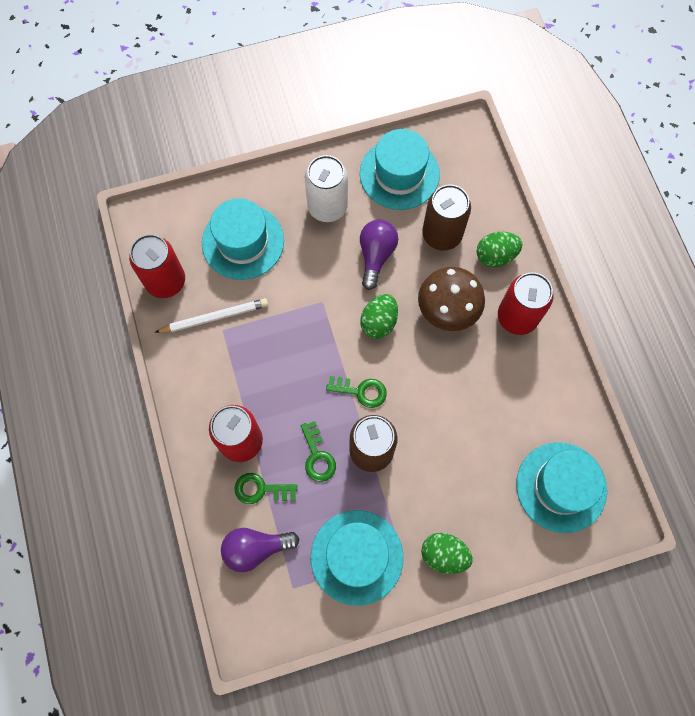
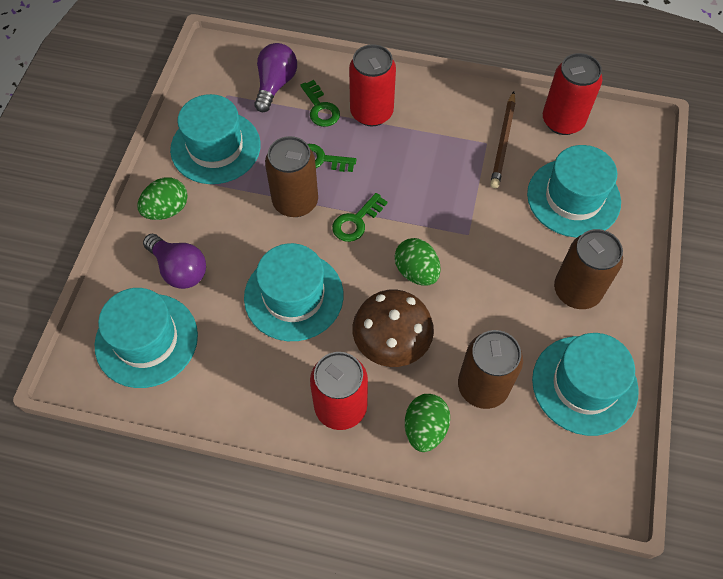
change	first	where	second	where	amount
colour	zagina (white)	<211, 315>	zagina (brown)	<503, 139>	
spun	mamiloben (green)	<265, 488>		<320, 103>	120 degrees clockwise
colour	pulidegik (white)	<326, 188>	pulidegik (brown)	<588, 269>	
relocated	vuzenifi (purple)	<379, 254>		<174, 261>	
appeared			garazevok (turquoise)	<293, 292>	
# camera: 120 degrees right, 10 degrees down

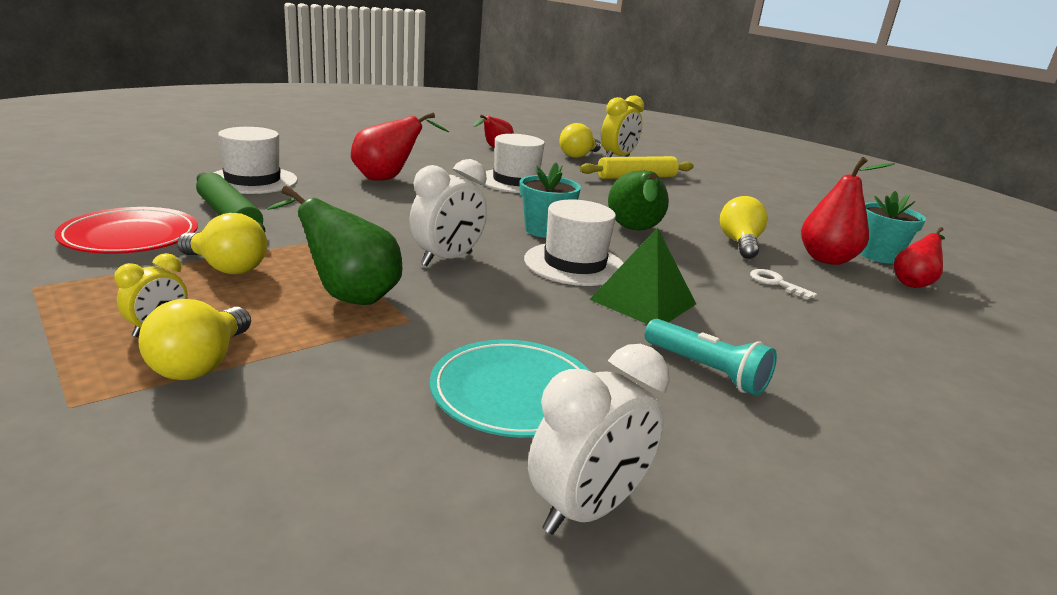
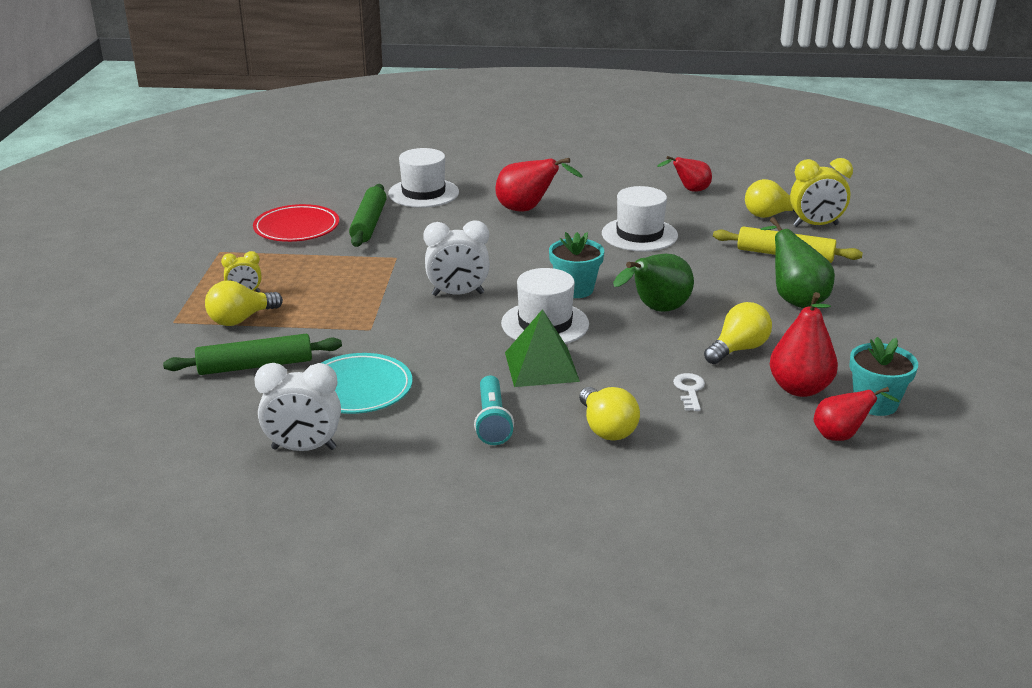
change	first	where	second	where	amount
relocated	vuzenifi (yellow)	<222, 243>		<609, 413>	
relocated	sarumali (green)	<334, 245>		<797, 262>	
appeared			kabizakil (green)	<252, 354>	
# camera: 45 degrees right, 5 degrees up

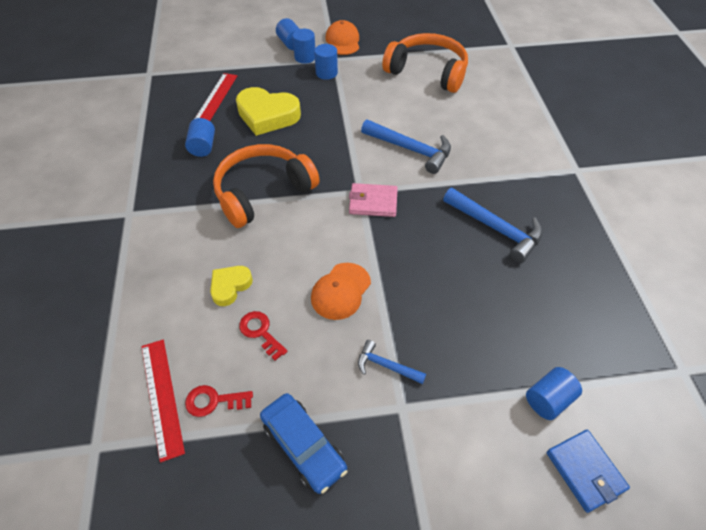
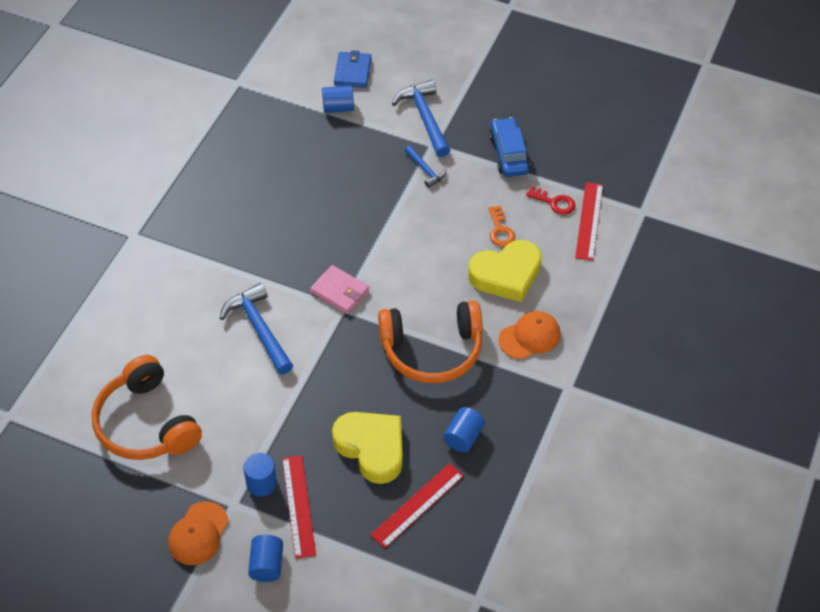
change	first	where	second	where	amount
size	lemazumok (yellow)	<231, 286>		<505, 271>	x1.80
colour	mamiloben (red)	<263, 336>	mamiloben (orange)	<501, 226>	
missing	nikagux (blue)	<303, 46>			
relocated	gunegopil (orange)	<341, 291>		<530, 335>	
relocated	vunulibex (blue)	<493, 225>		<421, 118>	
appeared			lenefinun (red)	<299, 507>	
# camera: 150 degrees left, 0 degrees up

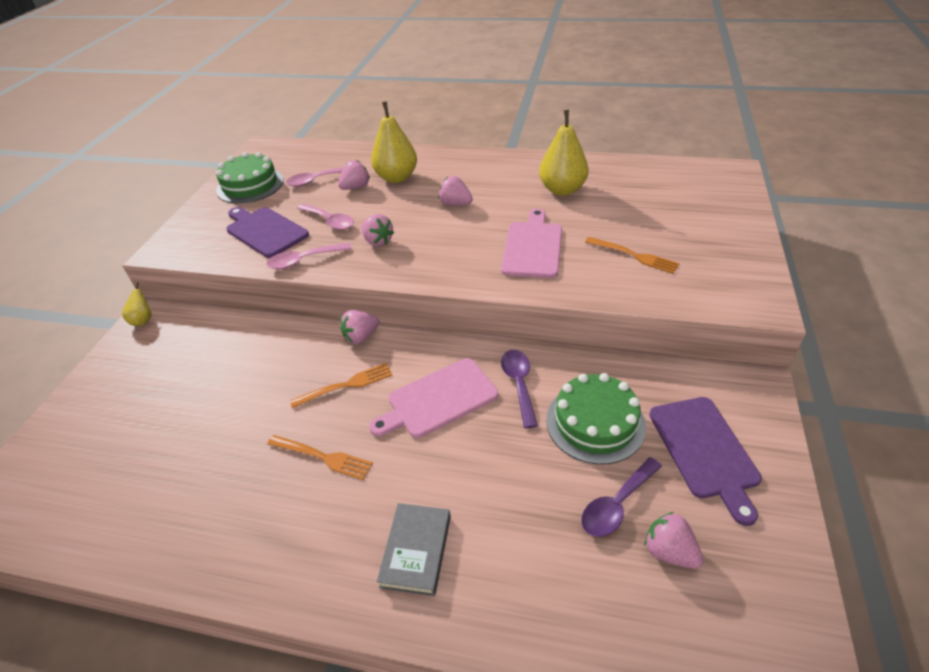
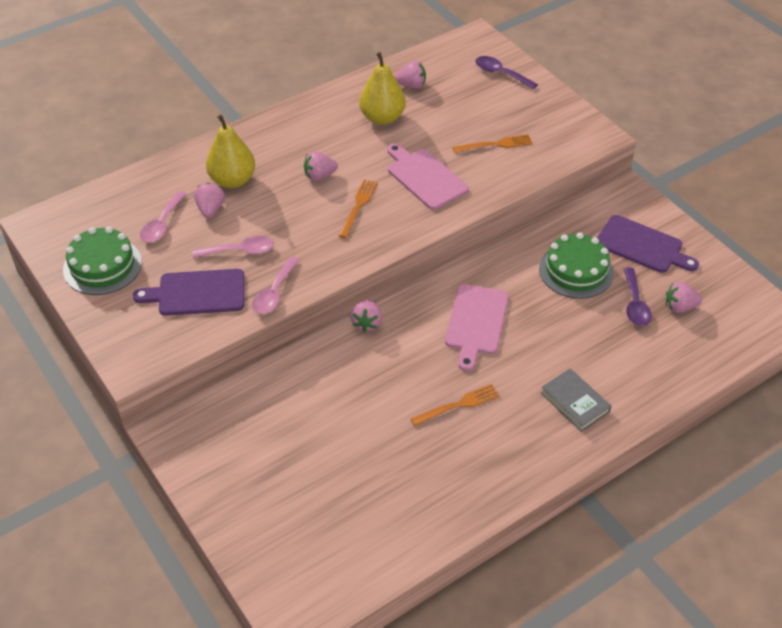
change	first	where	second	where	amount
missing	sarumali (yellow)	<137, 304>			
relocated	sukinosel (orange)	<341, 385>		<358, 208>	
relocated	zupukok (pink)	<378, 230>		<410, 75>	
relocated	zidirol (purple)	<519, 389>		<506, 72>	
# camera: 50 degrees left, 5 degrees up

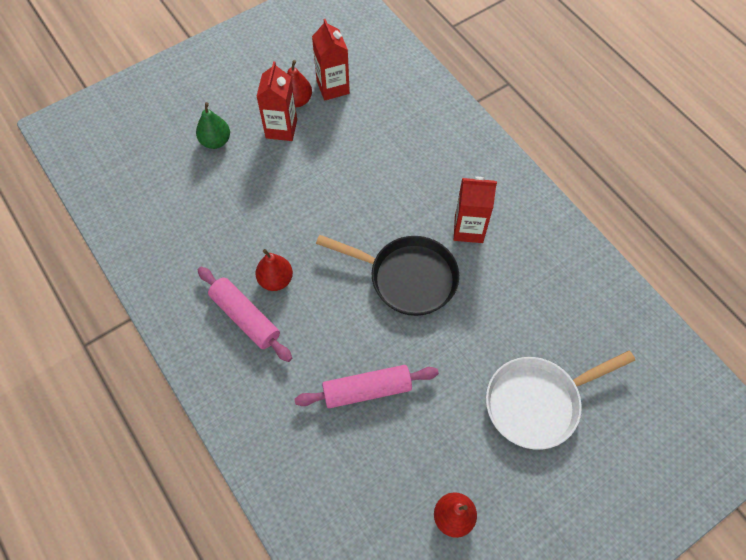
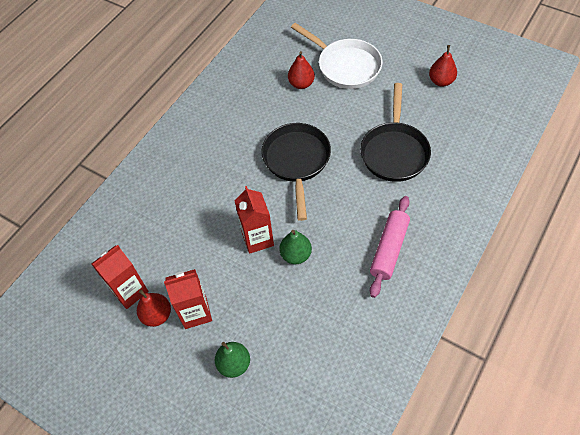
change	first	where	second	where	amount
relocated	sarumali (red)	<274, 270>		<301, 70>	
exchanged	kabizakil (pink)	<367, 386>	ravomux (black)	<395, 132>	
relocated	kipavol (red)	<475, 210>		<254, 220>	
appeared			sarumali (green)	<295, 247>	
# camera: 110 degrees left, 5 degrees down

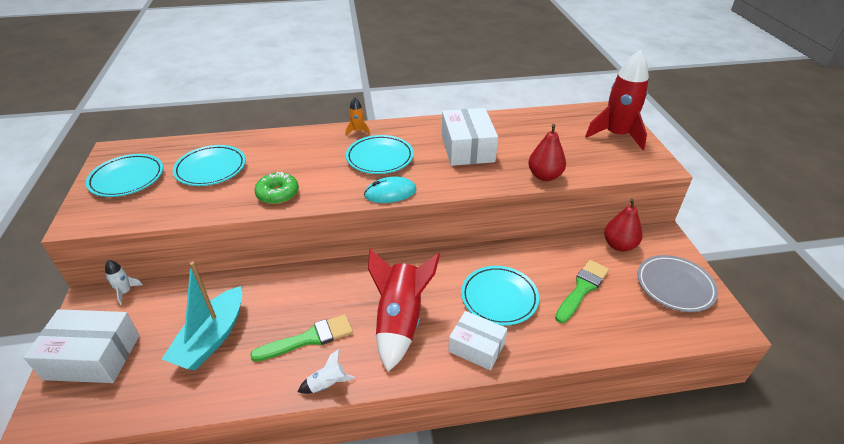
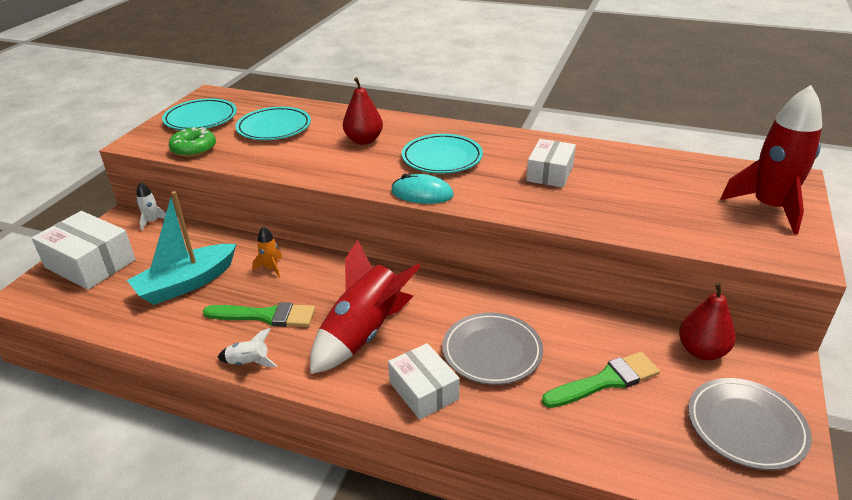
change	first	where	second	where	amount
relocated	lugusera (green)	<276, 188>		<192, 142>	
relocated	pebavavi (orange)	<358, 116>		<267, 252>	
size	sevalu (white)	<470, 137>		<551, 163>	x0.66
colour	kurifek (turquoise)	<500, 296>	kurifek (grey)	<492, 349>	
relocated	sarumali (red)	<547, 152>		<363, 111>	
# camera: 30 degrees right, 5 degrees down

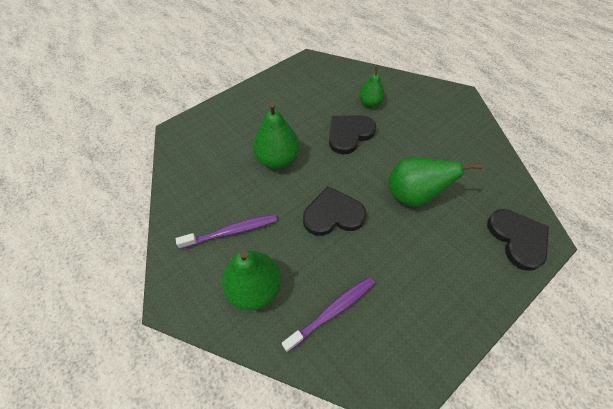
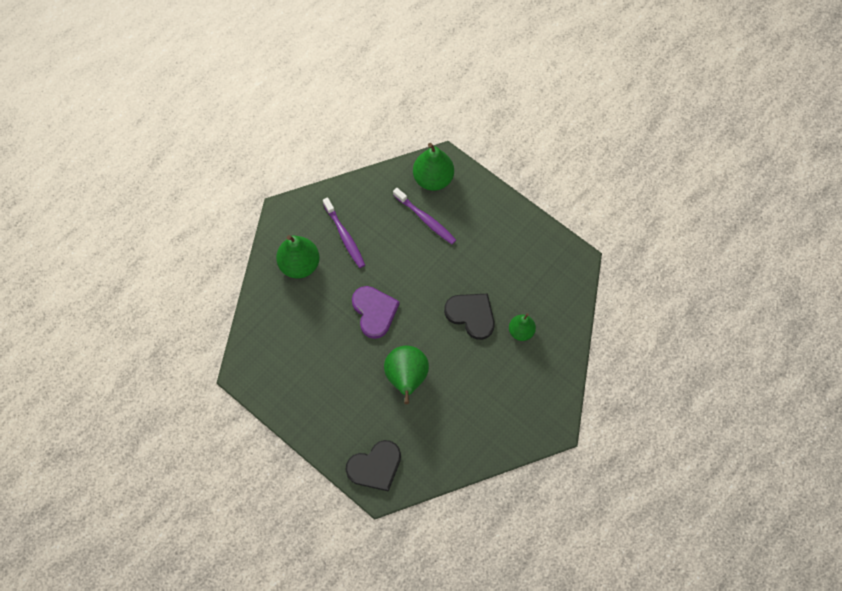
change	first	where	second	where	amount
relocated	sarumali (green)	<276, 135>		<433, 167>	
relocated	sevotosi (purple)	<328, 314>		<424, 216>	
colour	lemazumok (black)	<335, 211>	lemazumok (purple)	<376, 312>	
# camera: 80 degrees right, 10 degrees up

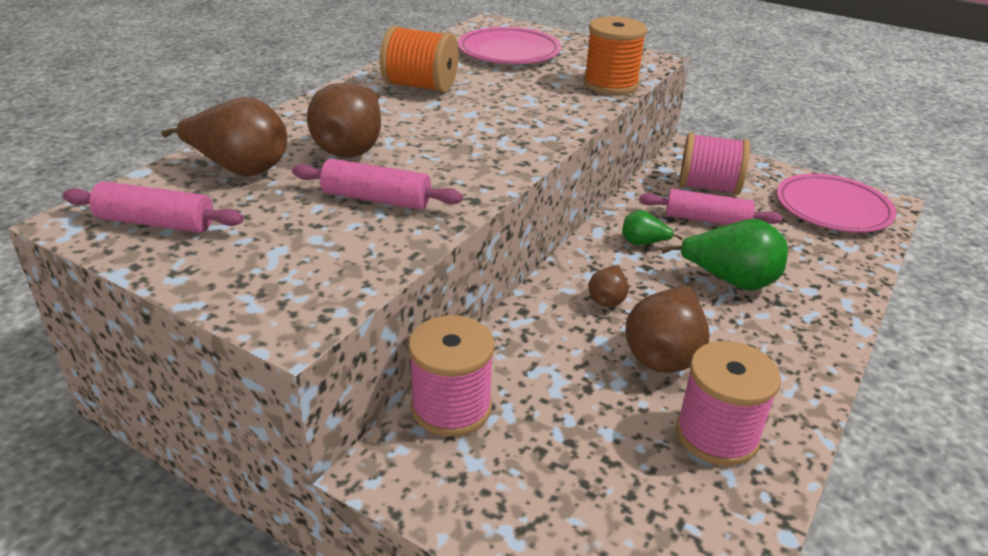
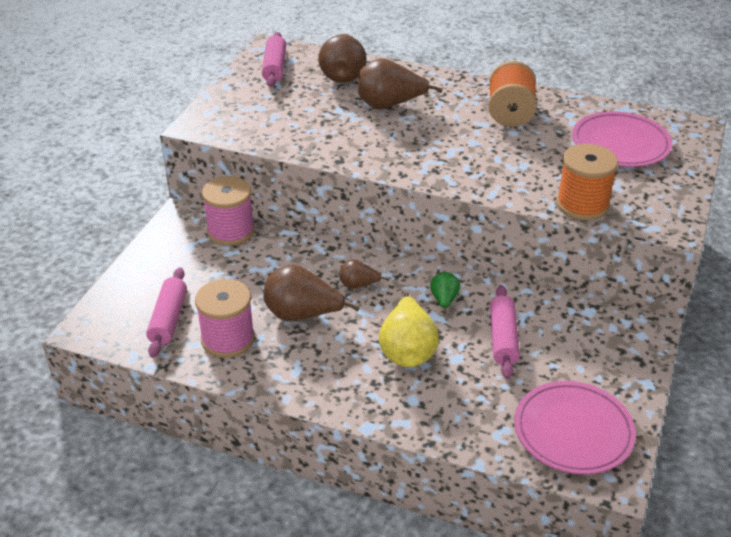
change	first	where	second	where	amount
relocated	kabizakil (pink)	<377, 184>		<166, 312>	
colour	sarumali (green)	<724, 255>	sarumali (yellow)	<409, 329>	
missing	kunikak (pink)	<714, 163>			
# camera: 80 degrees right, 5 degrees up

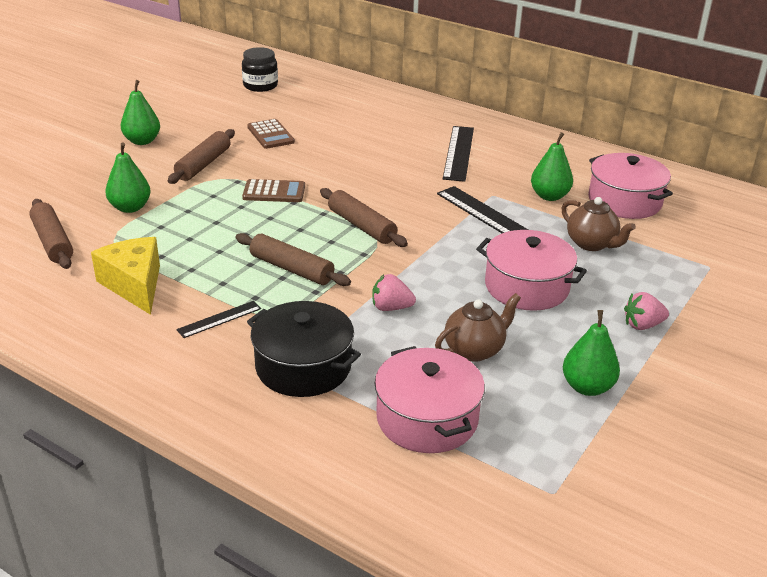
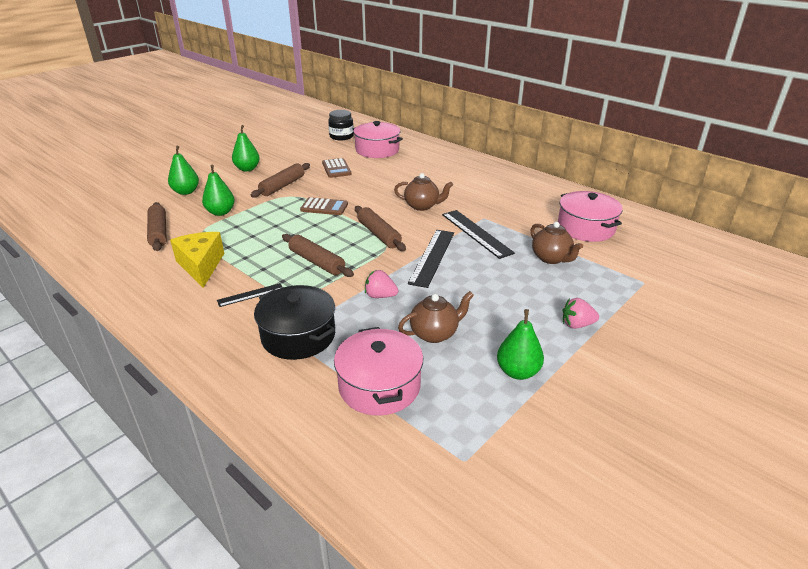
change	first	where	second	where	amount
relocated	lenefinun (black)	<458, 154>		<431, 259>	
relocated	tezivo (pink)	<531, 270>		<378, 139>	
relocated	sarumali (green)	<552, 166>		<183, 170>	
appeared			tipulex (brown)	<423, 192>	
# camera: 10 degrees right, 0 degrees up

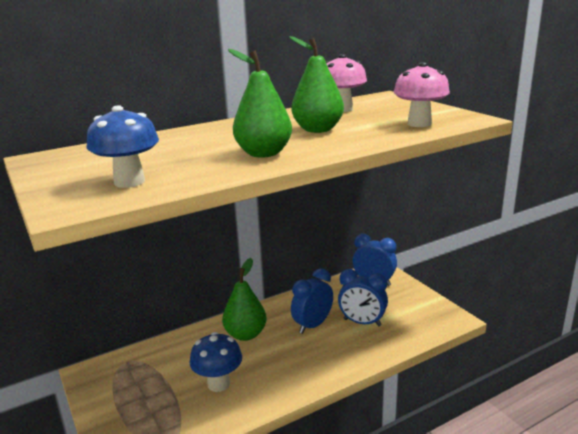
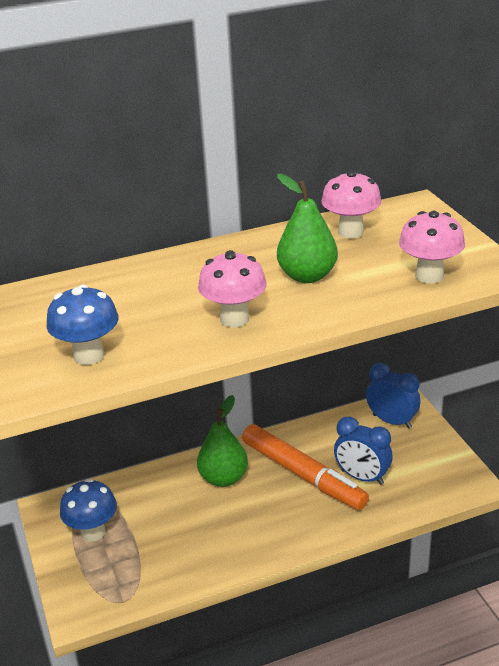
change	first	where	second	where	amount
relocated	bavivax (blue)	<216, 362>		<88, 510>	
exchanged	sarumali (green)	<260, 103>	bavivax (pink)	<232, 288>	
exchanged	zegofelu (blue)	<312, 301>	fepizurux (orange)	<305, 467>	
# camera: 10 degrees right, 10 degrees up

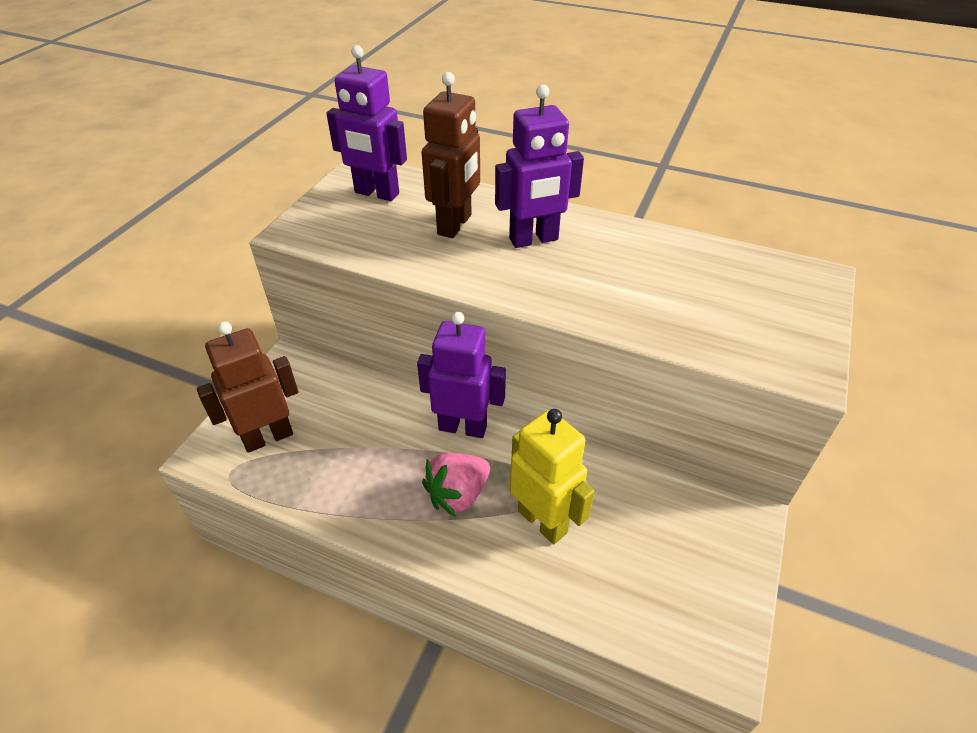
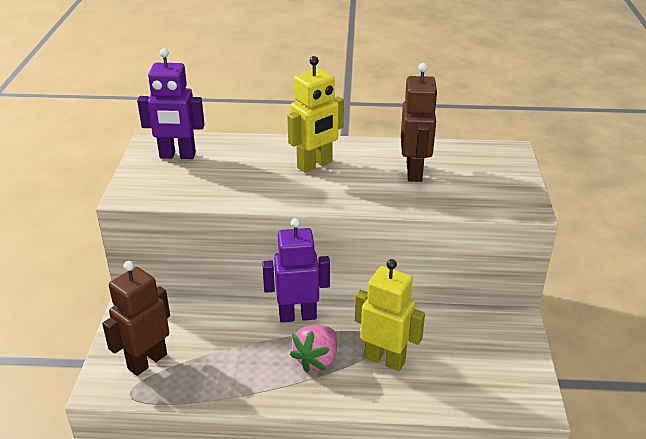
change	first	where	second	where	amount
relocated	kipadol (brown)	<451, 155>		<419, 122>	
colour	kipadol (purple)	<539, 166>	kipadol (yellow)	<315, 114>	
# camera: 20 degrees left, 10 degrees down

